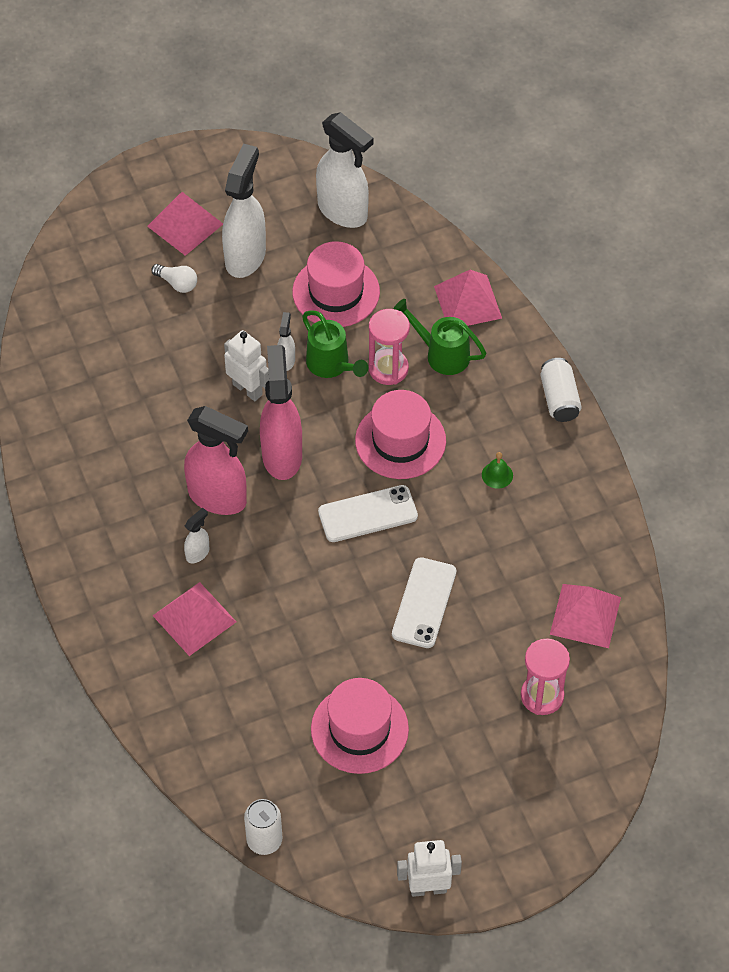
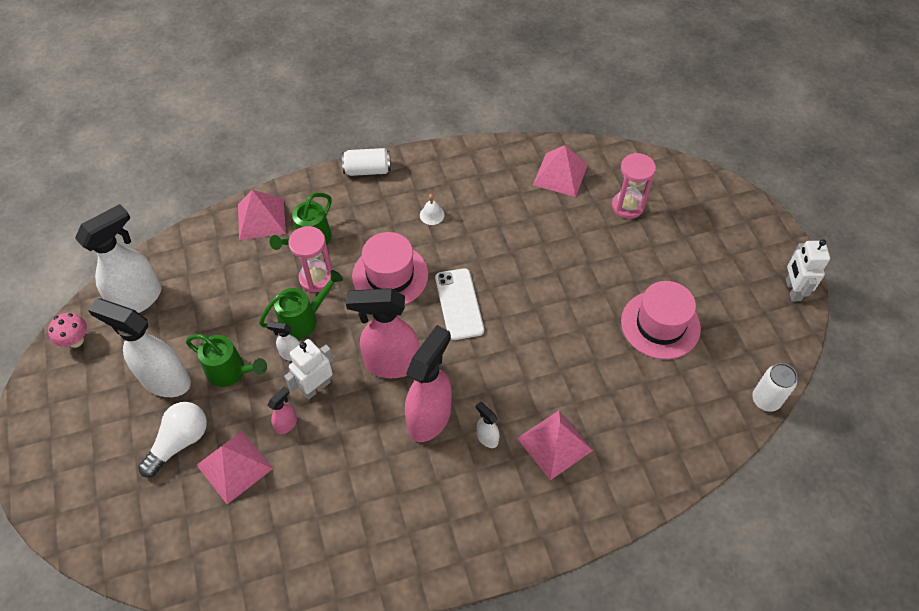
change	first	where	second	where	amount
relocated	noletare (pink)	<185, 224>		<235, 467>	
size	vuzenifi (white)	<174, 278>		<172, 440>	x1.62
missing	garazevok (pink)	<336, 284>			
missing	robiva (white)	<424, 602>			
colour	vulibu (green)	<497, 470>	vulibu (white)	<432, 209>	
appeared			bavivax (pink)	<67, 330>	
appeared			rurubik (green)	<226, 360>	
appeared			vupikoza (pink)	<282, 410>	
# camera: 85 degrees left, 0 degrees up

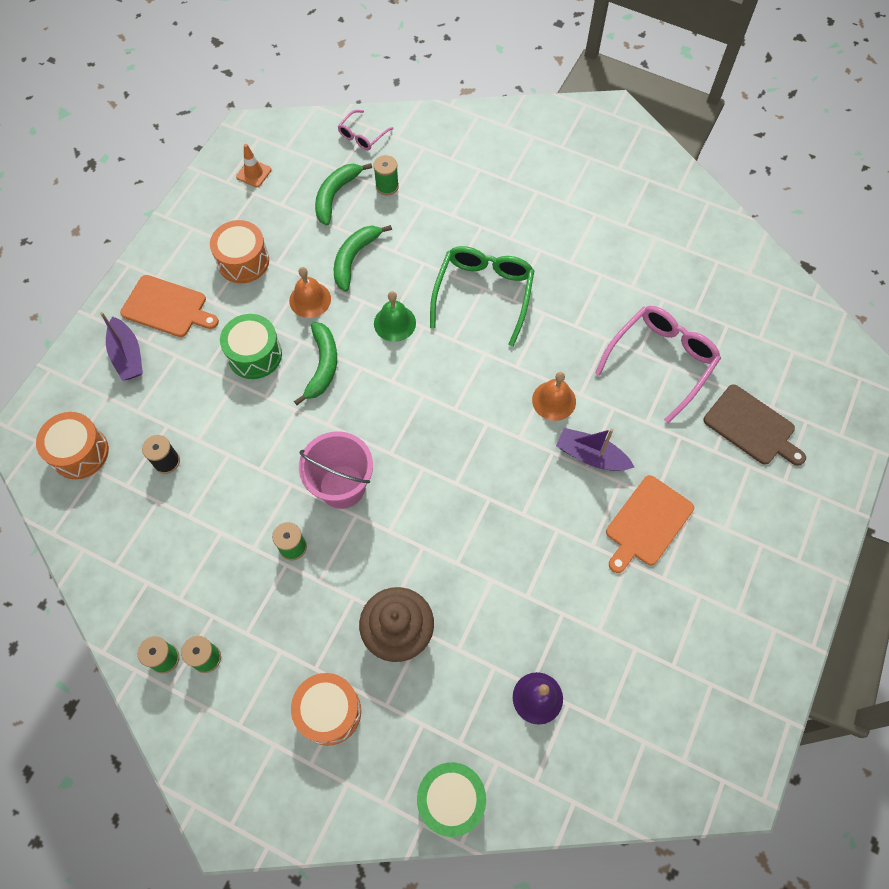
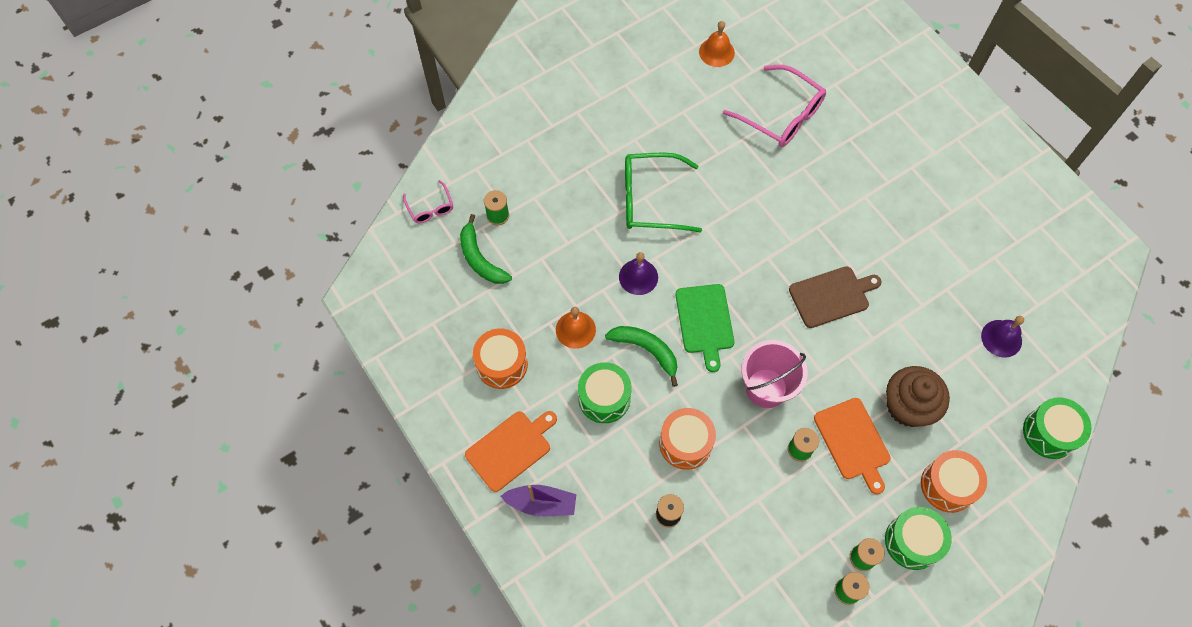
change	first	where	second	where	amount
relocated	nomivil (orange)	<72, 445>		<687, 439>	
missing	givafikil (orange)	<253, 165>			
missing	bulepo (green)	<363, 258>			
colour	vulibu (green)	<395, 316>	vulibu (purple)	<638, 273>	
spun	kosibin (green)	<482, 296>		<663, 192>	45 degrees counterclockwise
relocated	vulibu (orange)	<554, 396>		<717, 44>	
missing	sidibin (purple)	<595, 449>			
spun	kosibin (pink)	<658, 364>		<774, 106>	150 degrees clockwise
relocated	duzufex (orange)	<650, 524>		<852, 446>	
relocated	duzufex (brown)	<755, 425>		<835, 297>	
appeared			duzufex (green)	<704, 328>	
appeared			nomivil (green)	<918, 538>	
# camera: 60 degrees left, 0 degrees up

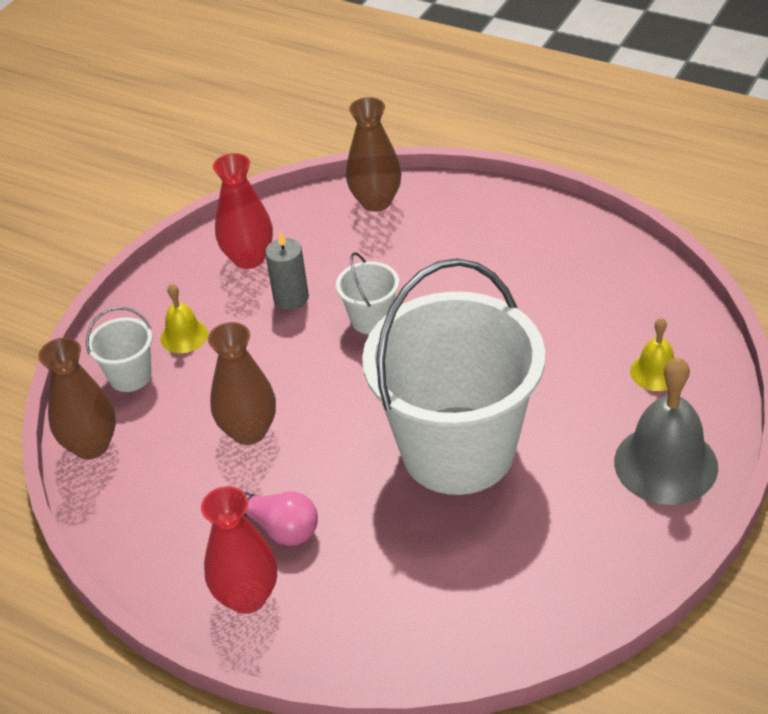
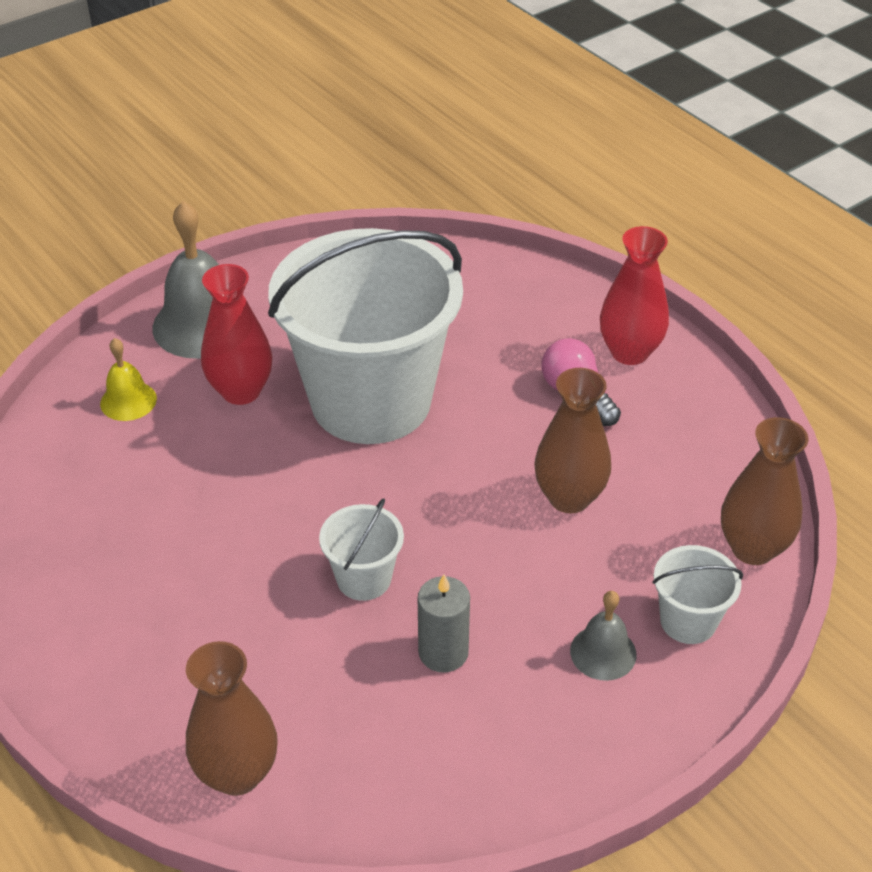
change	first	where	second	where	amount
colour	vulibu (yellow)	<184, 318>	vulibu (grey)	<603, 636>	
relocated	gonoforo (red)	<243, 211>		<236, 334>	
# camera: 160 degrees left, 0 degrees up

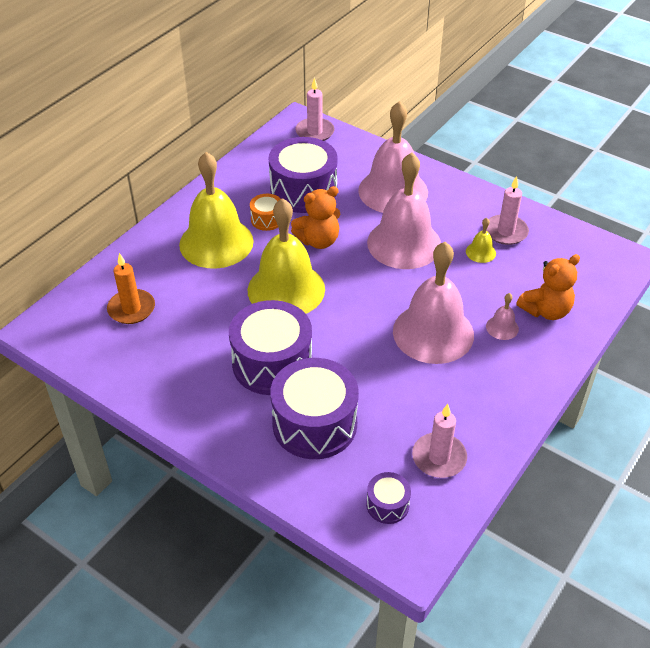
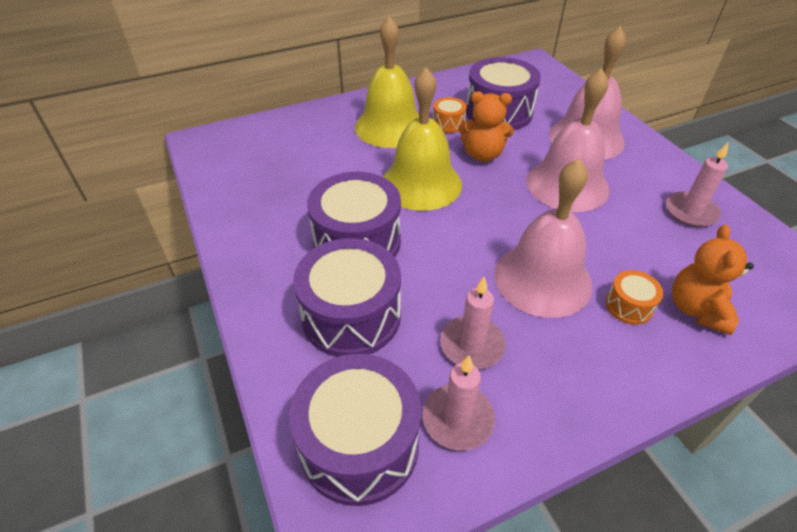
change	first	where	second	where	amount
missing	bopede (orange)	<131, 288>			
relocated	bopede (pink)	<315, 109>		<472, 323>	
size	nomivil (purple)	<388, 498>		<355, 430>	x2.12
missing	vulibu (yellow)	<481, 240>			
exchanged	vulibu (pink)	<502, 316>	nomivil (orange)	<634, 297>	
spun	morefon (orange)	<548, 287>		<713, 280>	105 degrees clockwise
# camera: 30 degrees right, 0 degrees up

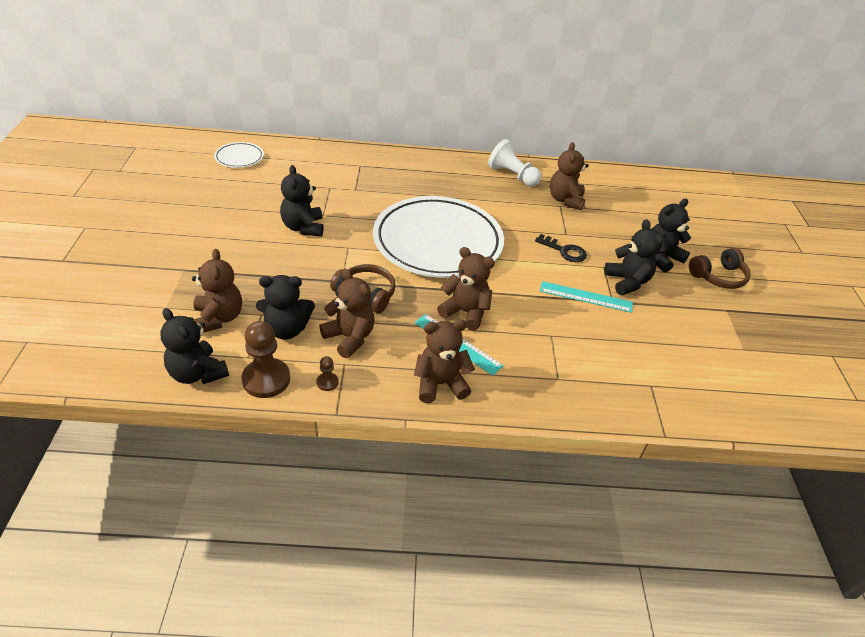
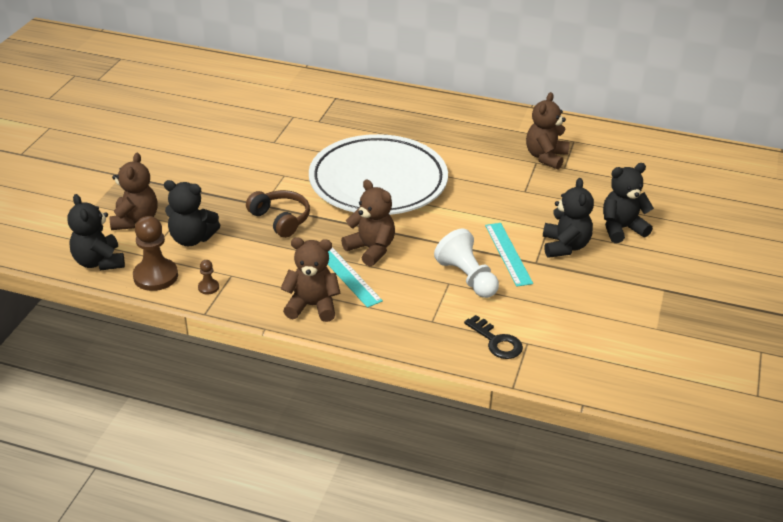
change	first	where	second	where	amount
missing	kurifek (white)	<239, 155>			
missing	morefon (black)	<302, 201>			
missing	morefon (brown)	<347, 313>			
relocated	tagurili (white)	<514, 162>		<466, 263>	
relocated	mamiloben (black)	<561, 248>		<493, 337>	
spun	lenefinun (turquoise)	<586, 297>		<509, 255>	45 degrees clockwise
missing	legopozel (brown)	<720, 268>			
# camera: 20 degrees right, 5 degrees down

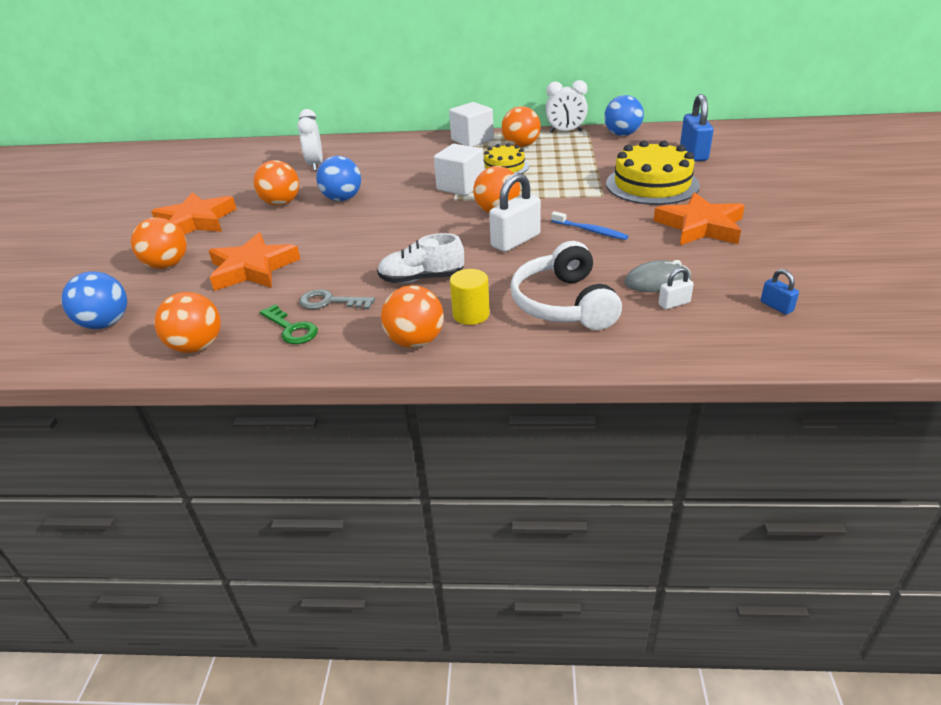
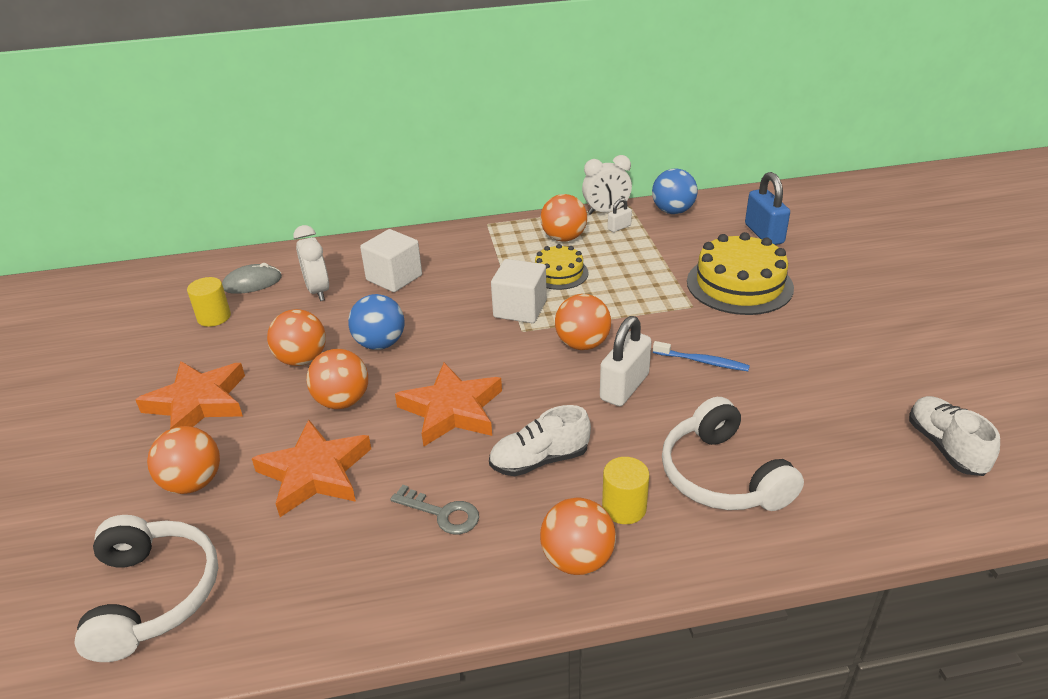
change	first	where	second	where	amount
exchanged	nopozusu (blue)	<94, 300>	legopozel (white)	<146, 588>	
relocated	nopozusu (orange)	<187, 322>		<337, 379>	
missing	mamiloben (green)	<289, 324>			
spun	mamiloben (grey)	<337, 299>		<434, 509>	150 degrees counterclockwise
relocated	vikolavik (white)	<471, 124>		<391, 260>	
relocated	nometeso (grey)	<658, 276>		<252, 278>	
relocated	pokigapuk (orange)	<699, 218>		<448, 404>	
relocated	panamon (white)	<676, 288>		<620, 215>	
exchanged	panamon (blue)	<780, 292>	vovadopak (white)	<954, 436>	
appeared			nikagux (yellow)	<209, 302>	
# camera: 15 degrees left, 0 degrees up

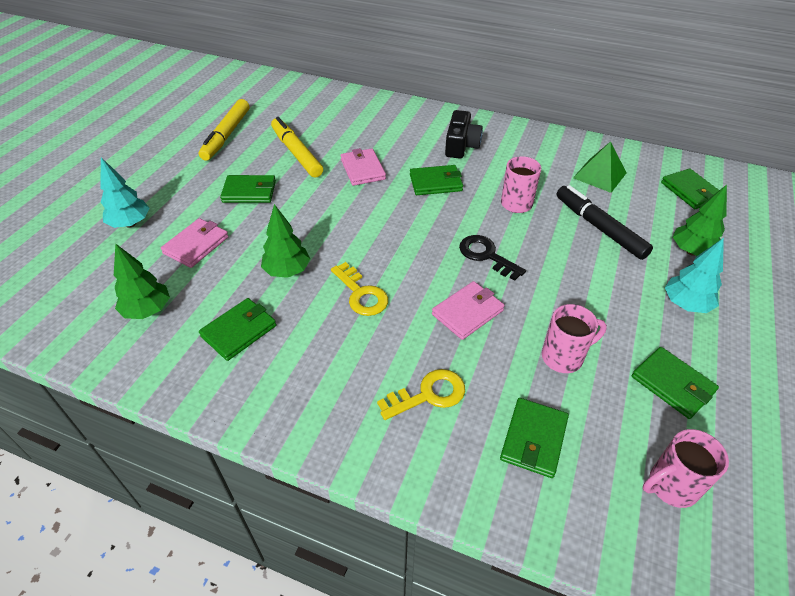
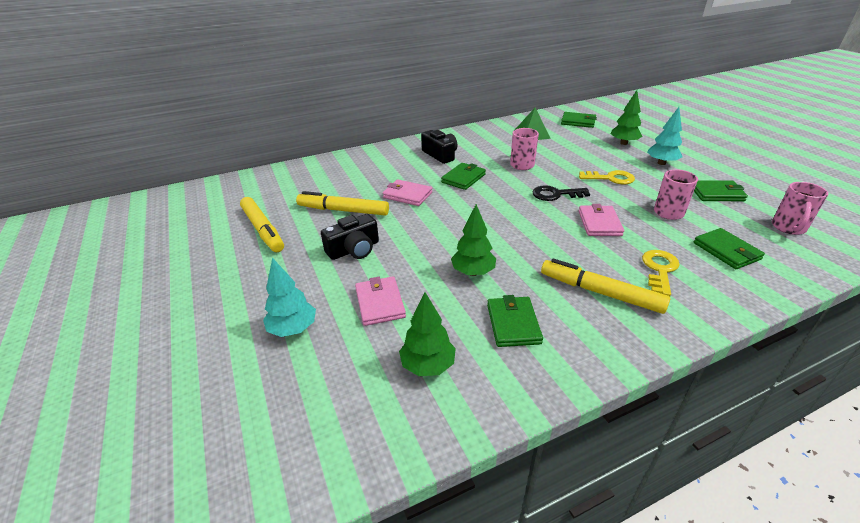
change	first	where	second	where	amount
exchanged	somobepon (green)	<248, 189>	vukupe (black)	<350, 237>	
relocated	mamiloben (yellow)	<359, 289>		<607, 177>	
missing	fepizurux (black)	<604, 222>			
appeared			fepizurux (yellow)	<605, 286>	
# camera: 45 degrees left, 10 degrees down

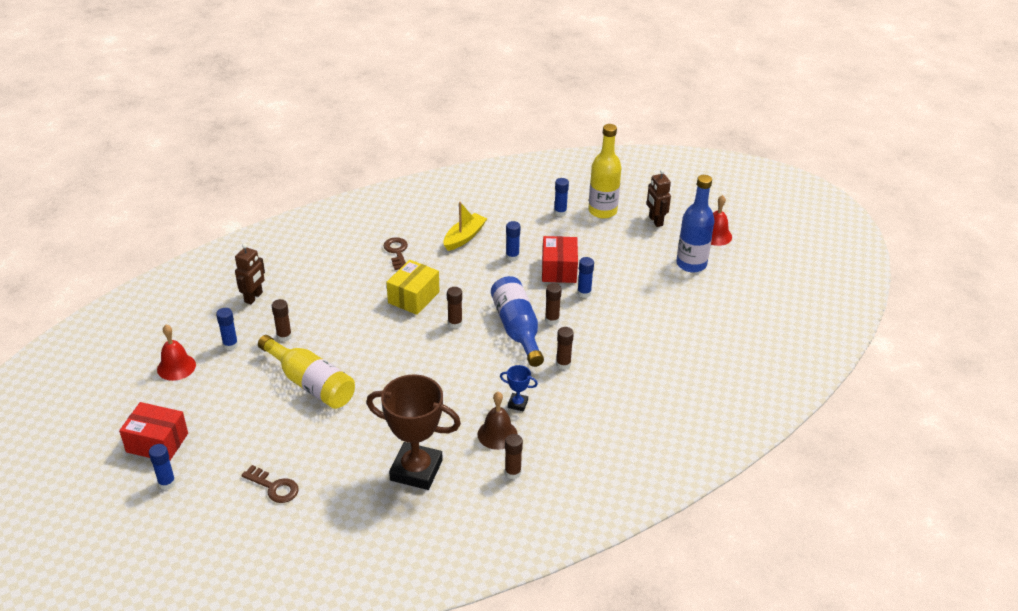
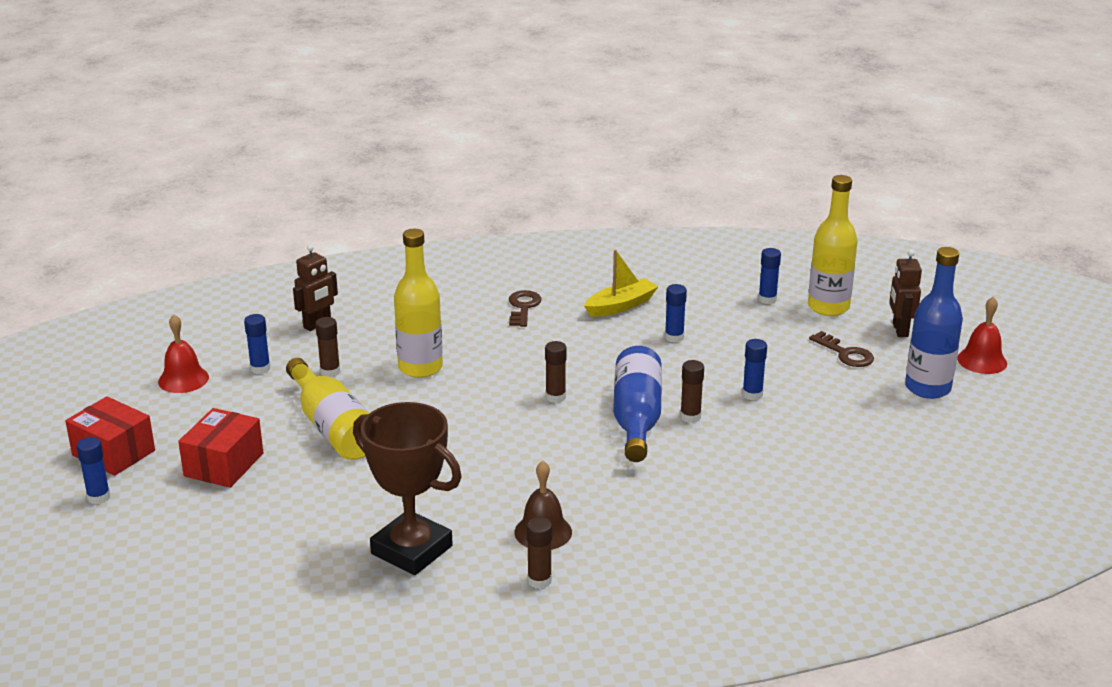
change	first	where	second	where	amount
relocated	mamiloben (brown)	<270, 484>		<841, 349>	
missing	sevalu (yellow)	<413, 287>			
missing	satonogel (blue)	<519, 388>			
relocated	sevalu (red)	<560, 259>		<220, 448>	
missing	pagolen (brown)	<565, 348>			
appeared			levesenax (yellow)	<418, 303>	
# camera: 20 degrees right, 10 degrees down

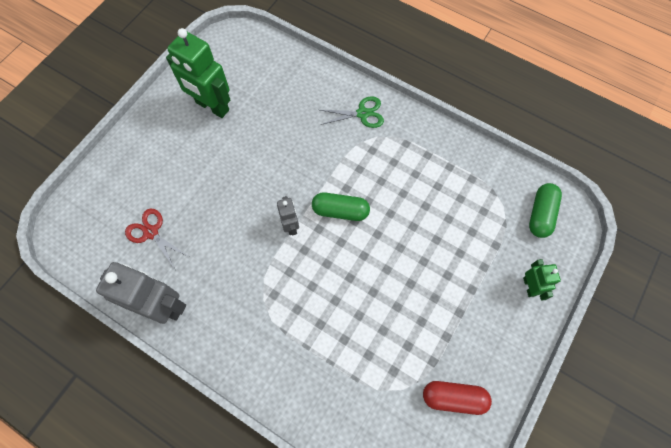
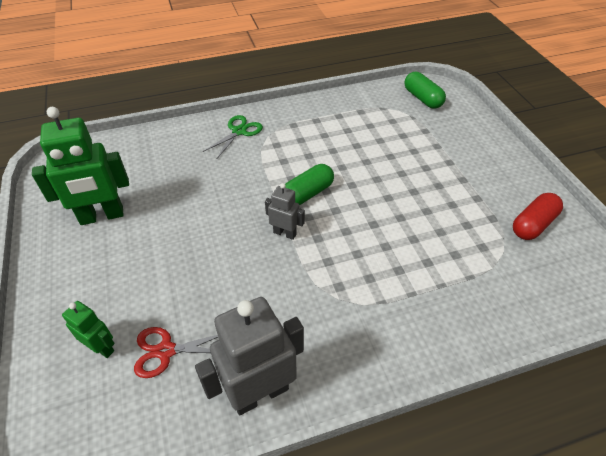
change	first	where	second	where	amount
relocated	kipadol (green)	<542, 280>		<88, 329>	
# camera: 50 degrees left, 20 degrees down

